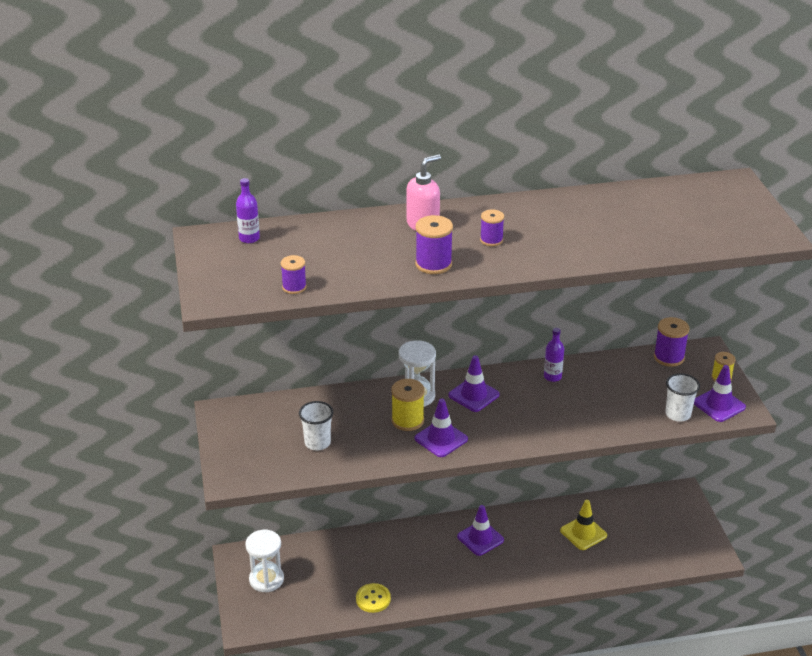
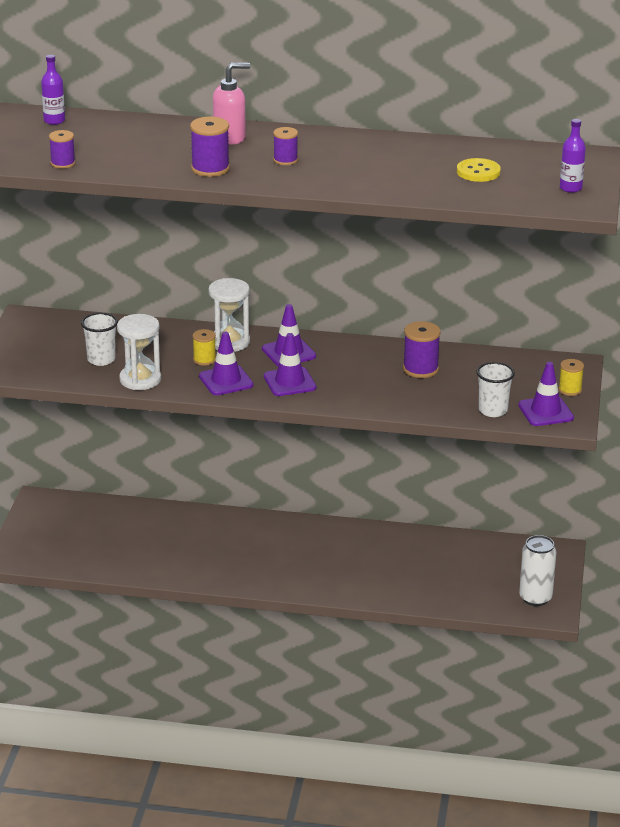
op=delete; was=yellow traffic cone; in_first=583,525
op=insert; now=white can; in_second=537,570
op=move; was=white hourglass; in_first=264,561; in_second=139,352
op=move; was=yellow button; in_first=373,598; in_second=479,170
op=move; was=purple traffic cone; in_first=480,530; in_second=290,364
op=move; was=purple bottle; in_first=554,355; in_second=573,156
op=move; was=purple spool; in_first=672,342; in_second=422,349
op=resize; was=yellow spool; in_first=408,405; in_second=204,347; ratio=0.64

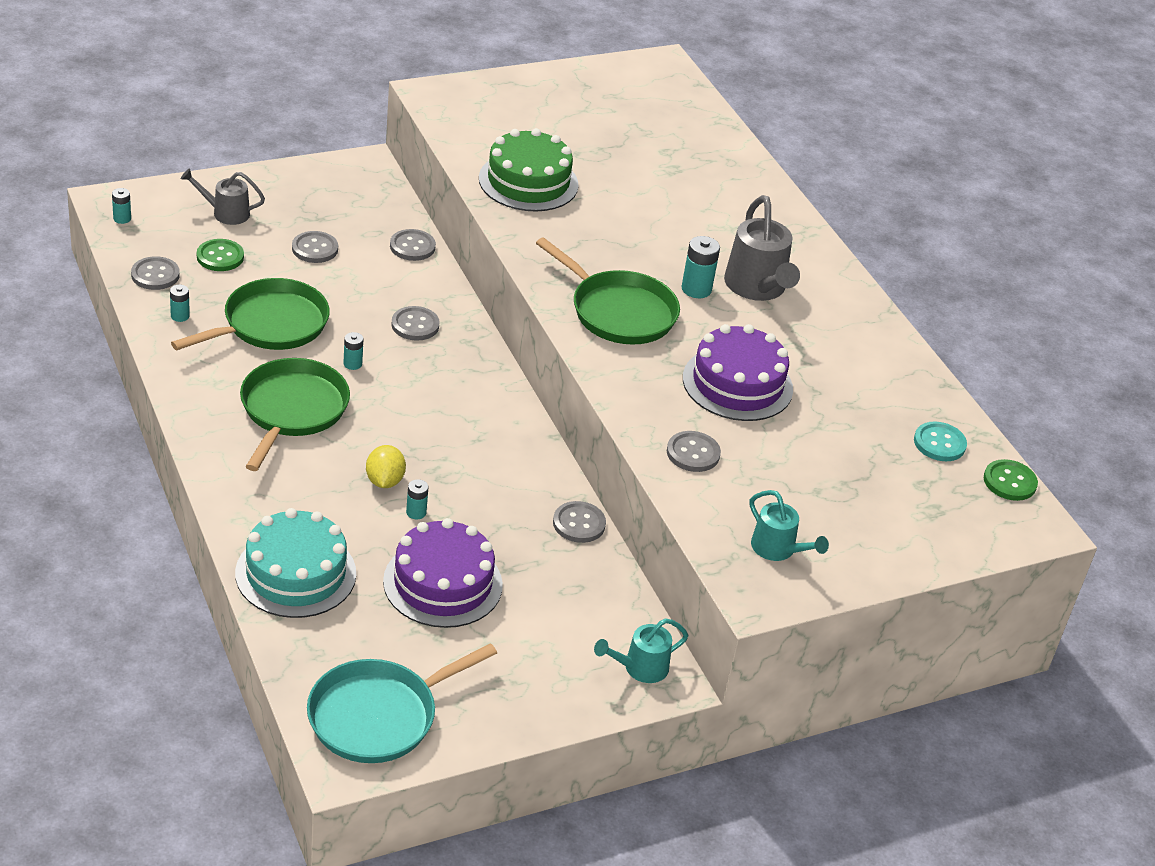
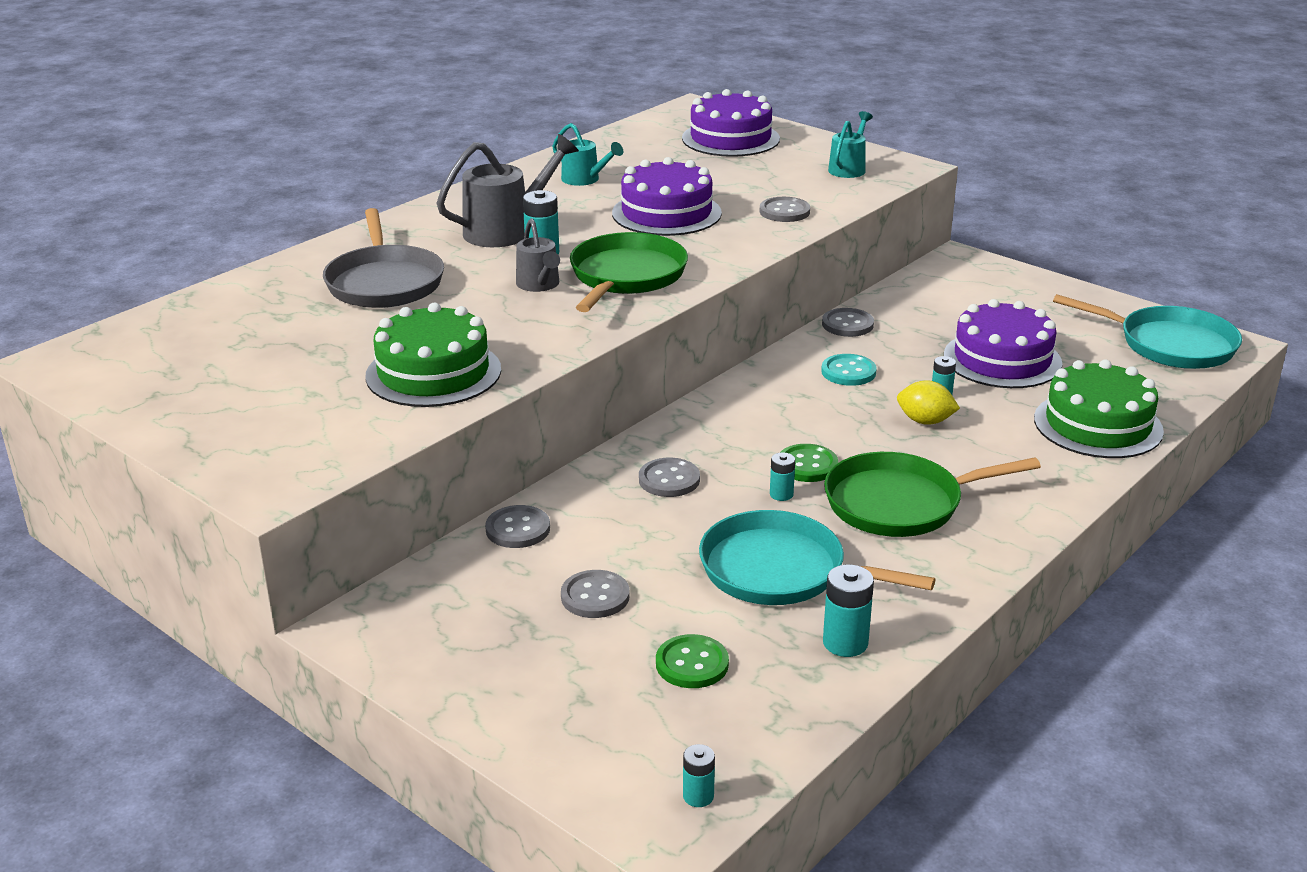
op=delete; was=grey button; in_first=155,273
op=insert; now=grey pan; in_second=383,258
op=insert; now=purple cake; in_second=731,123
op=move; was=grey watering can; in_first=223,196; in_second=538,255
op=move; was=turquoise watering can; in_first=641,650; in_second=587,154
op=move; was=turquoise button; in_first=940,441; in_second=849,370
op=move; was=green button; in_first=1011,480; in_second=809,463
op=recolor; was=green pan; now=turquoise pan; in_first=250,314; in_second=817,557
op=recolor; was=turquoise cake; now=green cake; in_first=295,563; in_second=1099,408
op=rotate; was=yellow lemon; in_first=386,466; in_second=928,402; clockwise=45
op=resize; was=turquoise battery; in_first=180,303; in_second=848,610; ratio=1.65

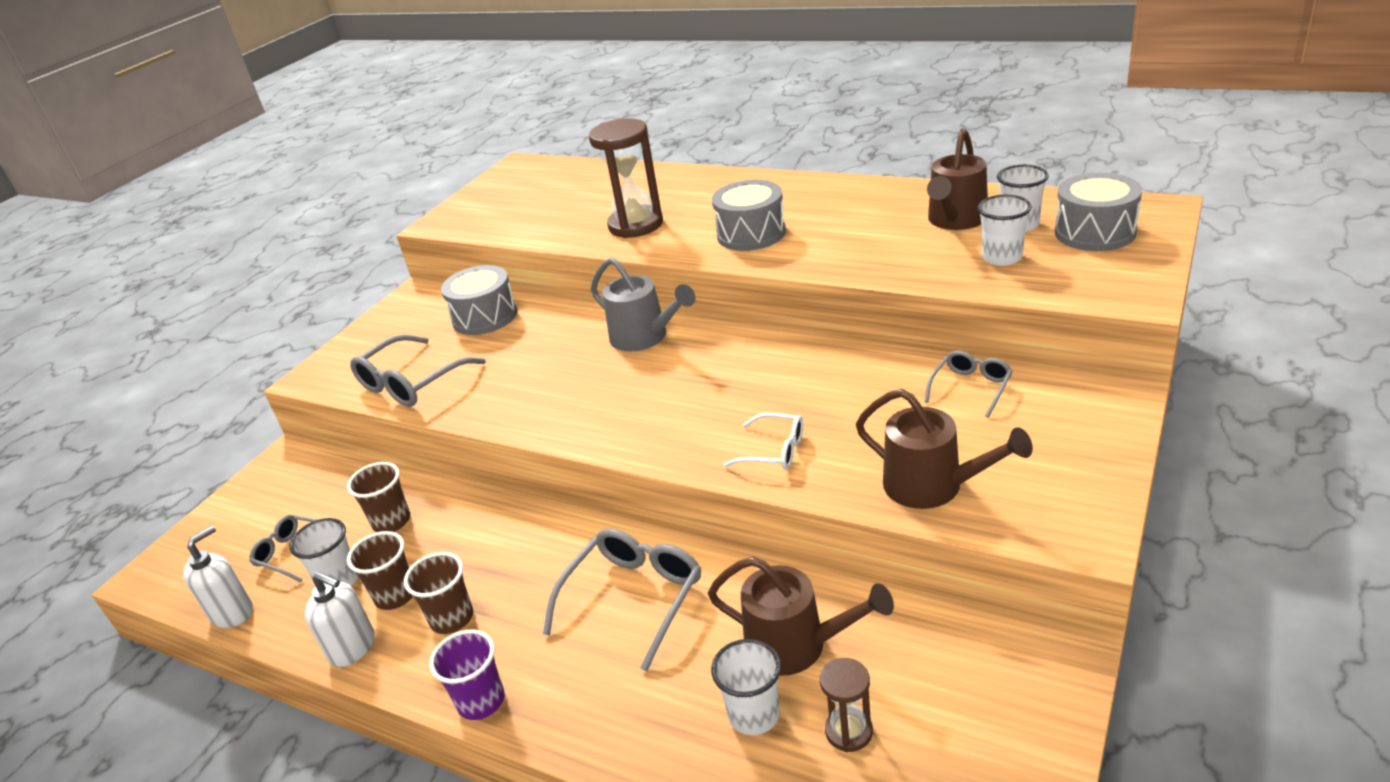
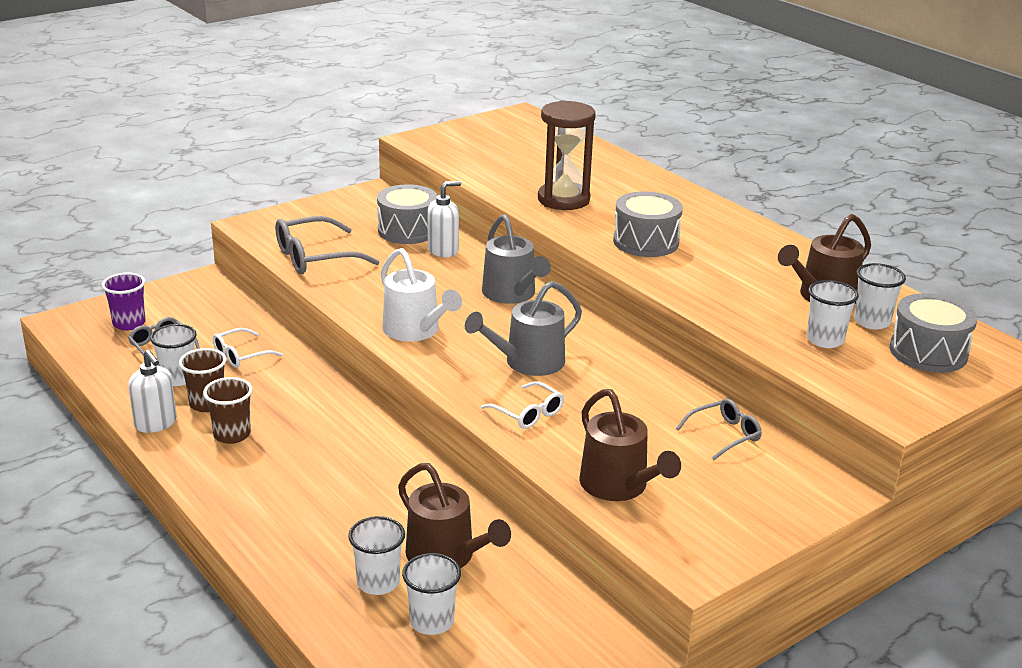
op=delete; was=grey glasses; in_first=622,600
op=insert; now=white watering can; in_second=421,295
op=insert; now=grey watering can; in_second=523,328
op=move; was=white soap dispenser; in_first=218,576; in_second=444,219
op=move; was=purple cup; in_first=467,675; in_second=123,301
op=replace; was=brown cup; now=white glasses; in_first=378,497; in_second=248,348
op=replace; was=brown hourglass; now=white cup; in_first=846,705; in_second=431,594

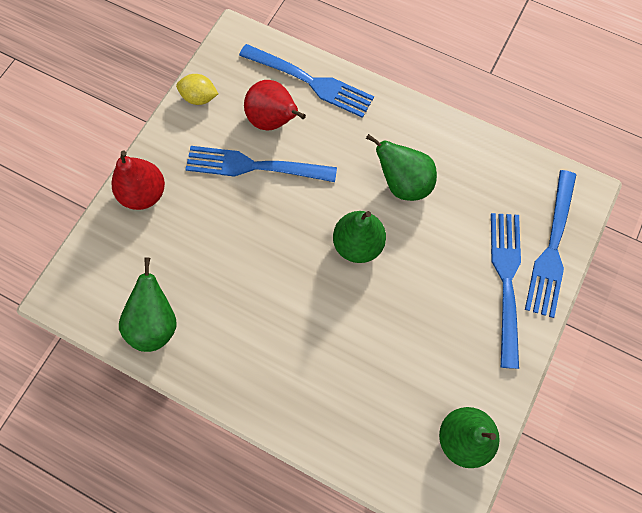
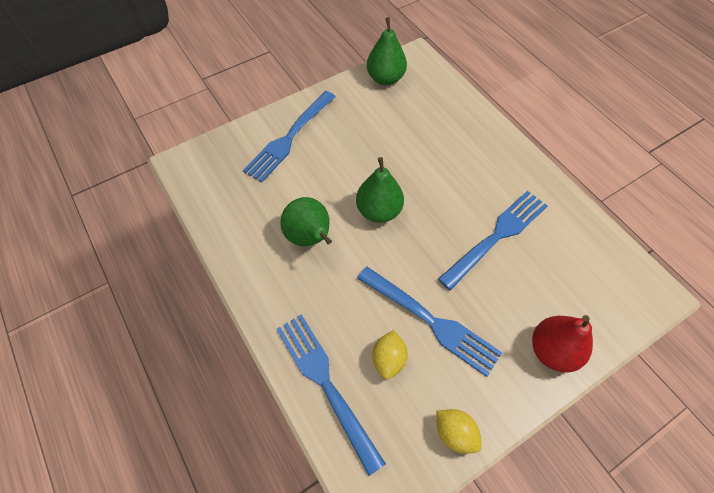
op=delete; was=green pear; in_first=148,304
op=move; was=blue fork; in_first=550,244; in_second=492,241
op=replace; was=red pear; now=yellow lemon; in_first=275,105; in_second=390,354

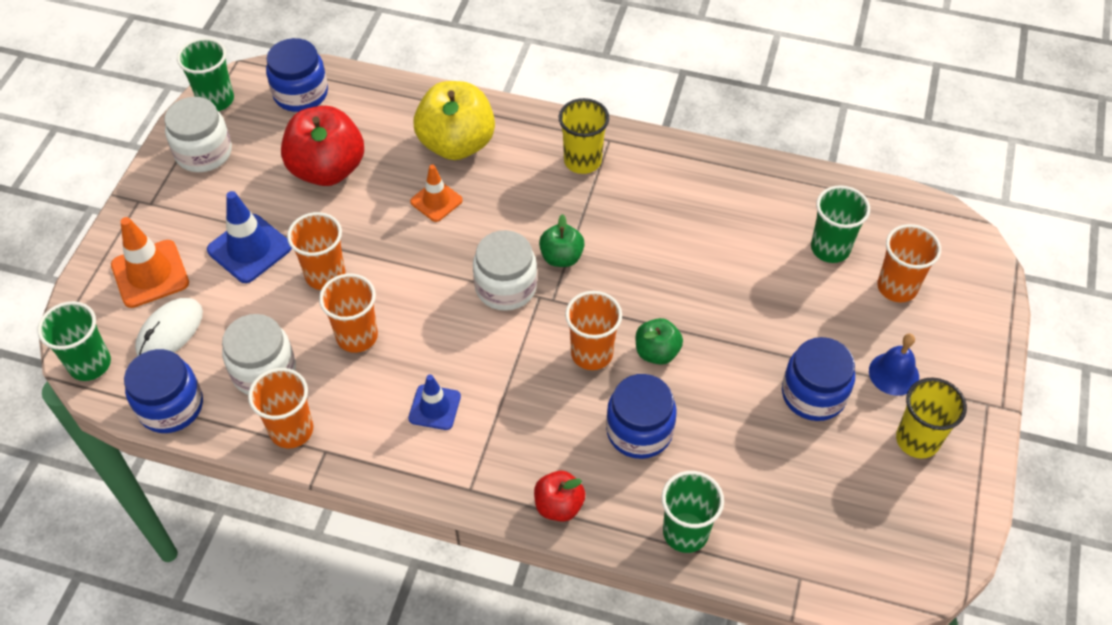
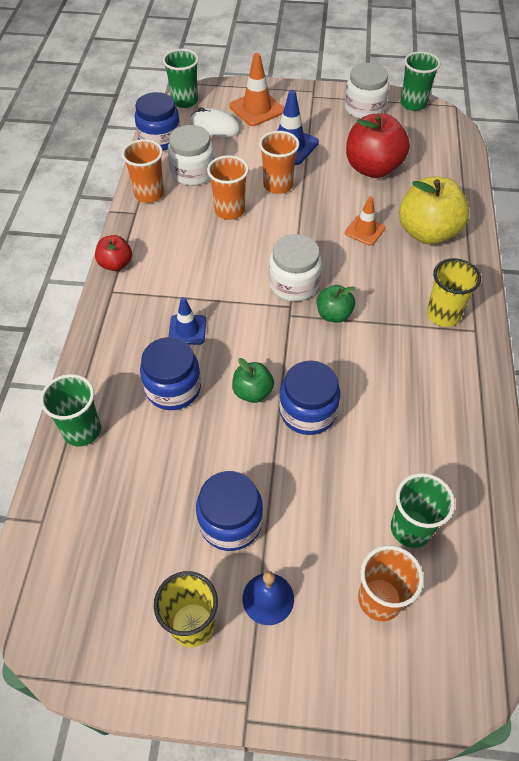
op=delete; was=orange cup; in_first=593,330
op=move; was=blue jar; in_first=297,75; in_second=309,397
op=move; was=blue traffic cone; in_first=434,402; in_second=187,321
op=move; was=red apple; in_first=559,496; in_second=113,253

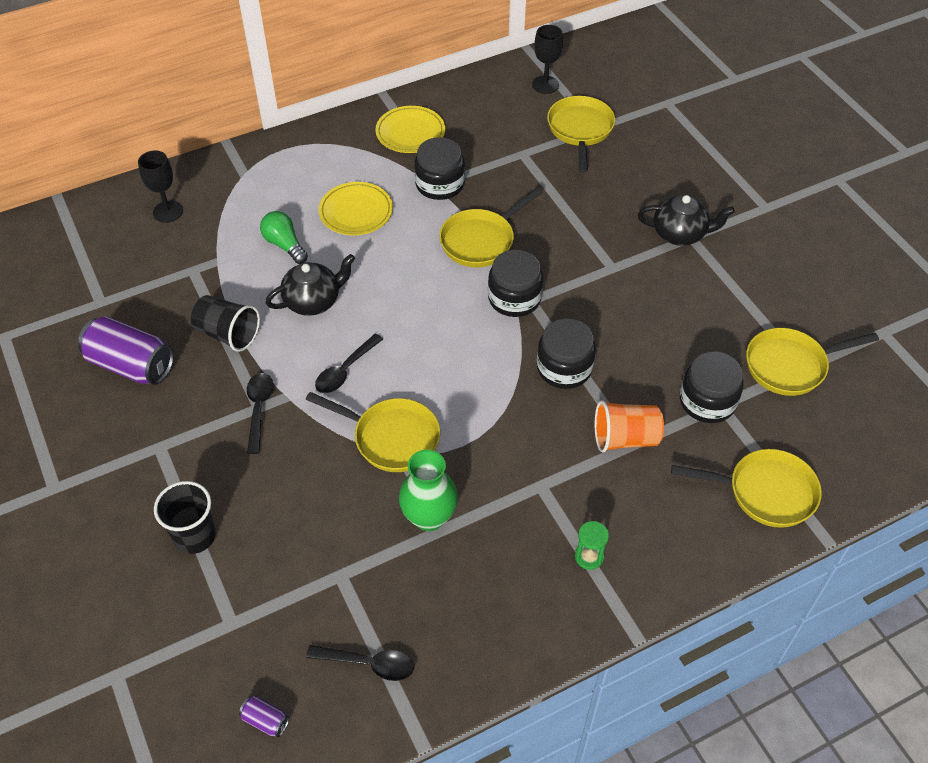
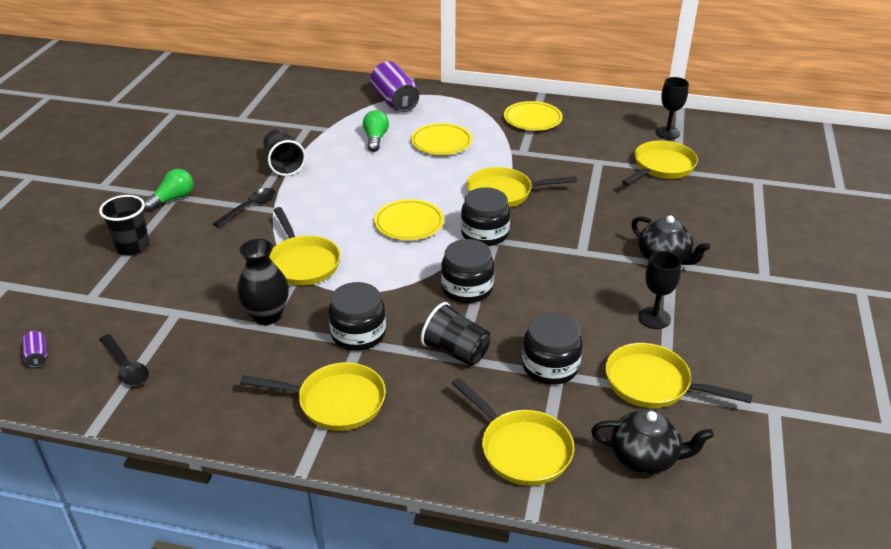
op=delete; was=black spoon; in_first=349,363
op=insert; now=green light bulb; in_second=168,190
op=insert; now=yellow plate; in_second=409,219
op=move; was=purple can; in_first=126,350; in_second=395,86
op=move; was=black goblet; in_first=160,187; in_second=660,290
op=move; was=black teapot; in_first=310,285; in_second=652,441
op=move; was=black jar; in_first=439,168; in_second=357,316
op=replace; was=green hourglass; now=yellow pan; in_first=592,545; in_second=313,396
op=recolor; was=green vase; now=black vase; in_first=428,490; in_second=263,282
op=recolor; was=orange cup; now=black cup; in_first=629,426; in_second=456,334

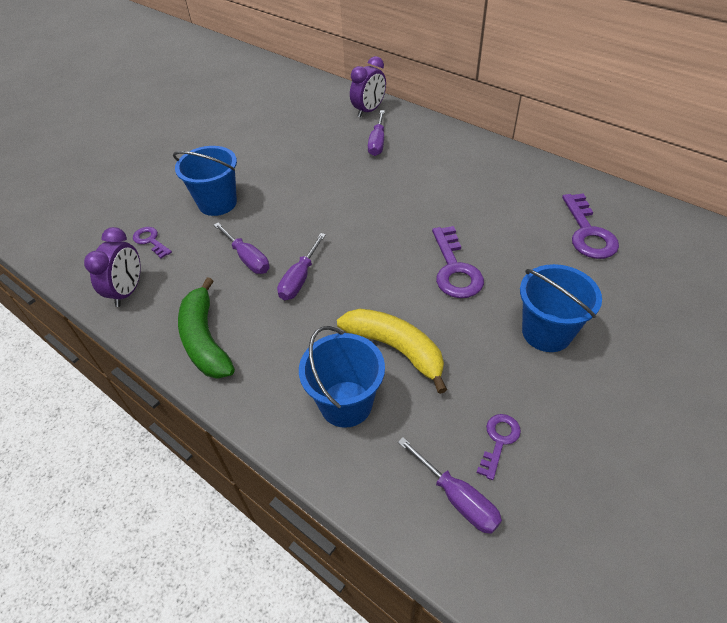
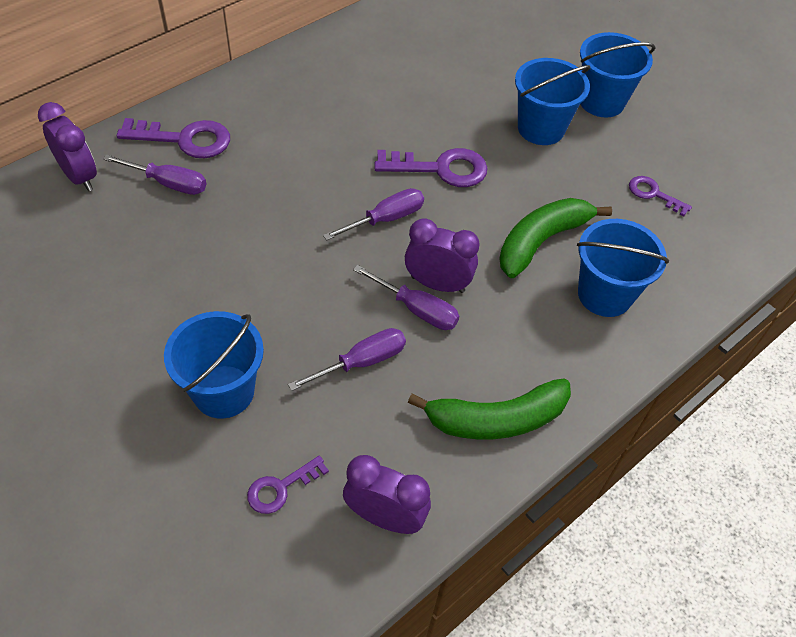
op=insert; now=purple clock; in_second=442,255
op=insert; now=blue bucket; in_second=617,74
op=move; was=purple screwdriver; in_first=450,485; in_second=373,214
op=move; was=purple key; in_first=590,226; in_second=173,138
op=recolor; was=yellow banana; now=green banana; in_first=392,351; in_second=555,238

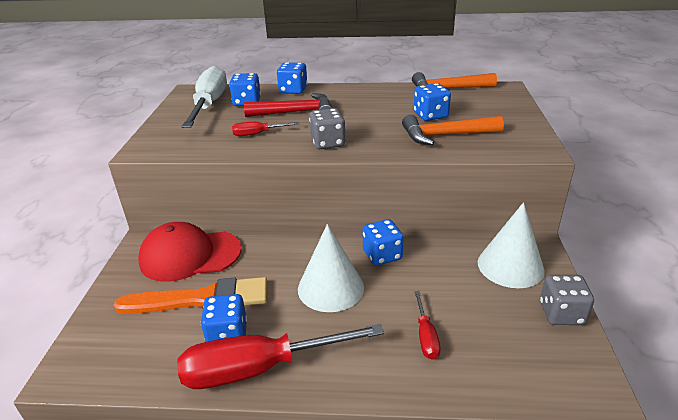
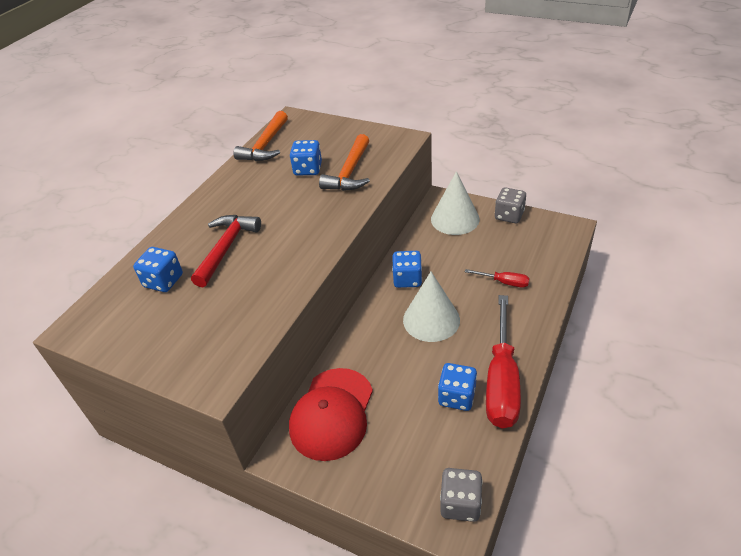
op=delete; was=orange brush; in_first=190,295
op=delete; was=white screwdriver; in_first=204,97
op=delete; was=red screwdriver; in_first=265,129
op=delete; was=blue dice; in_first=292,78
op=move; was=grey dice; in_first=327,128; in_second=461,495

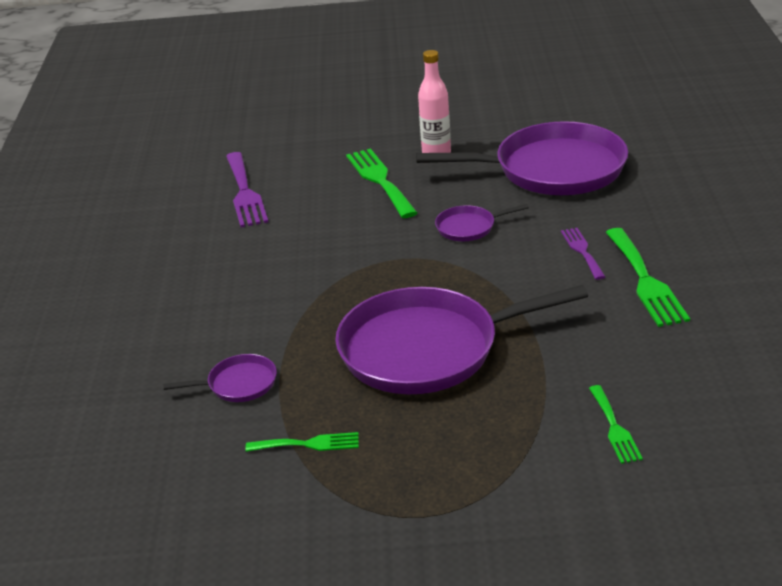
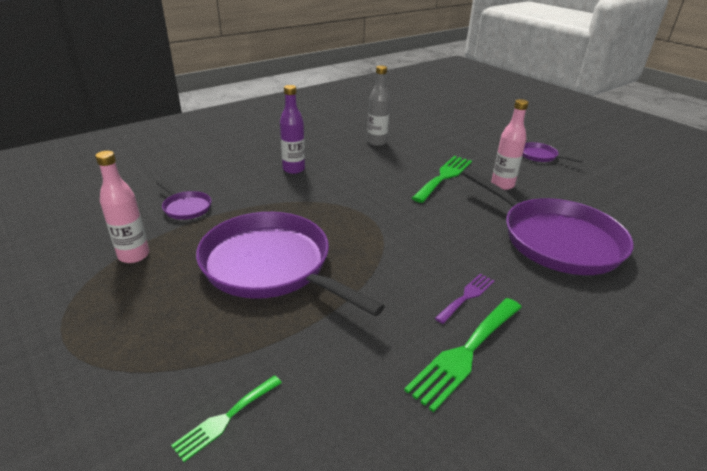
op=insert; now=purple bottle; in_second=292,129
op=move; was=purple pan; in_first=482,222; in_second=553,152
op=replace; was=purple fork; now=grey bottle; in_first=247,190; in_second=378,105
op=replace; was=green fork; now=pink bottle; in_first=302,442; in_second=122,207

